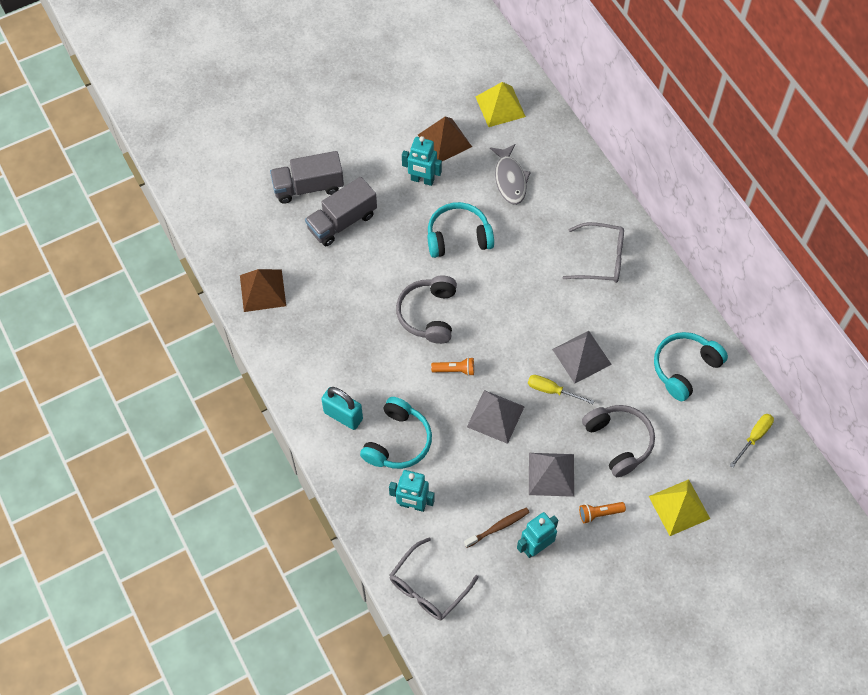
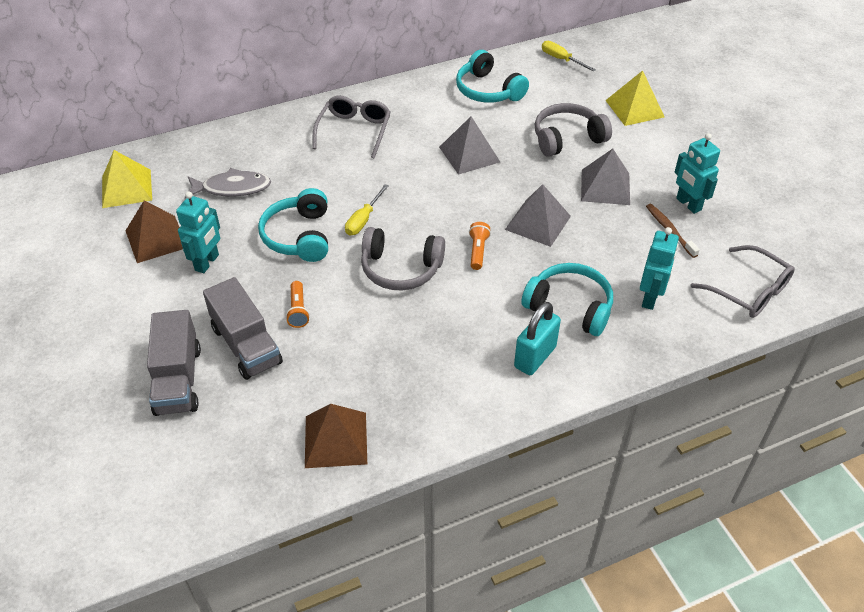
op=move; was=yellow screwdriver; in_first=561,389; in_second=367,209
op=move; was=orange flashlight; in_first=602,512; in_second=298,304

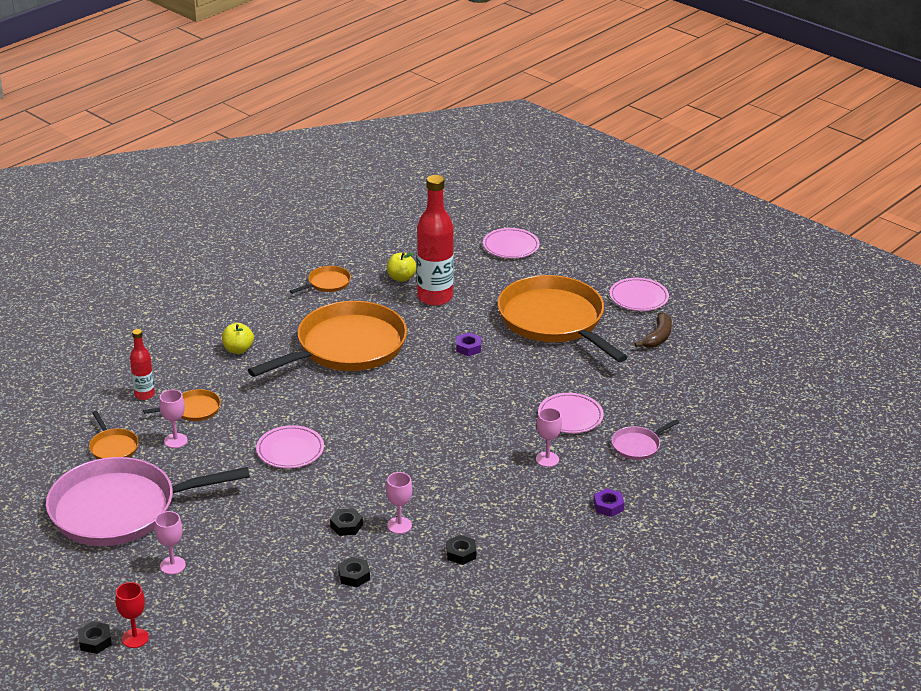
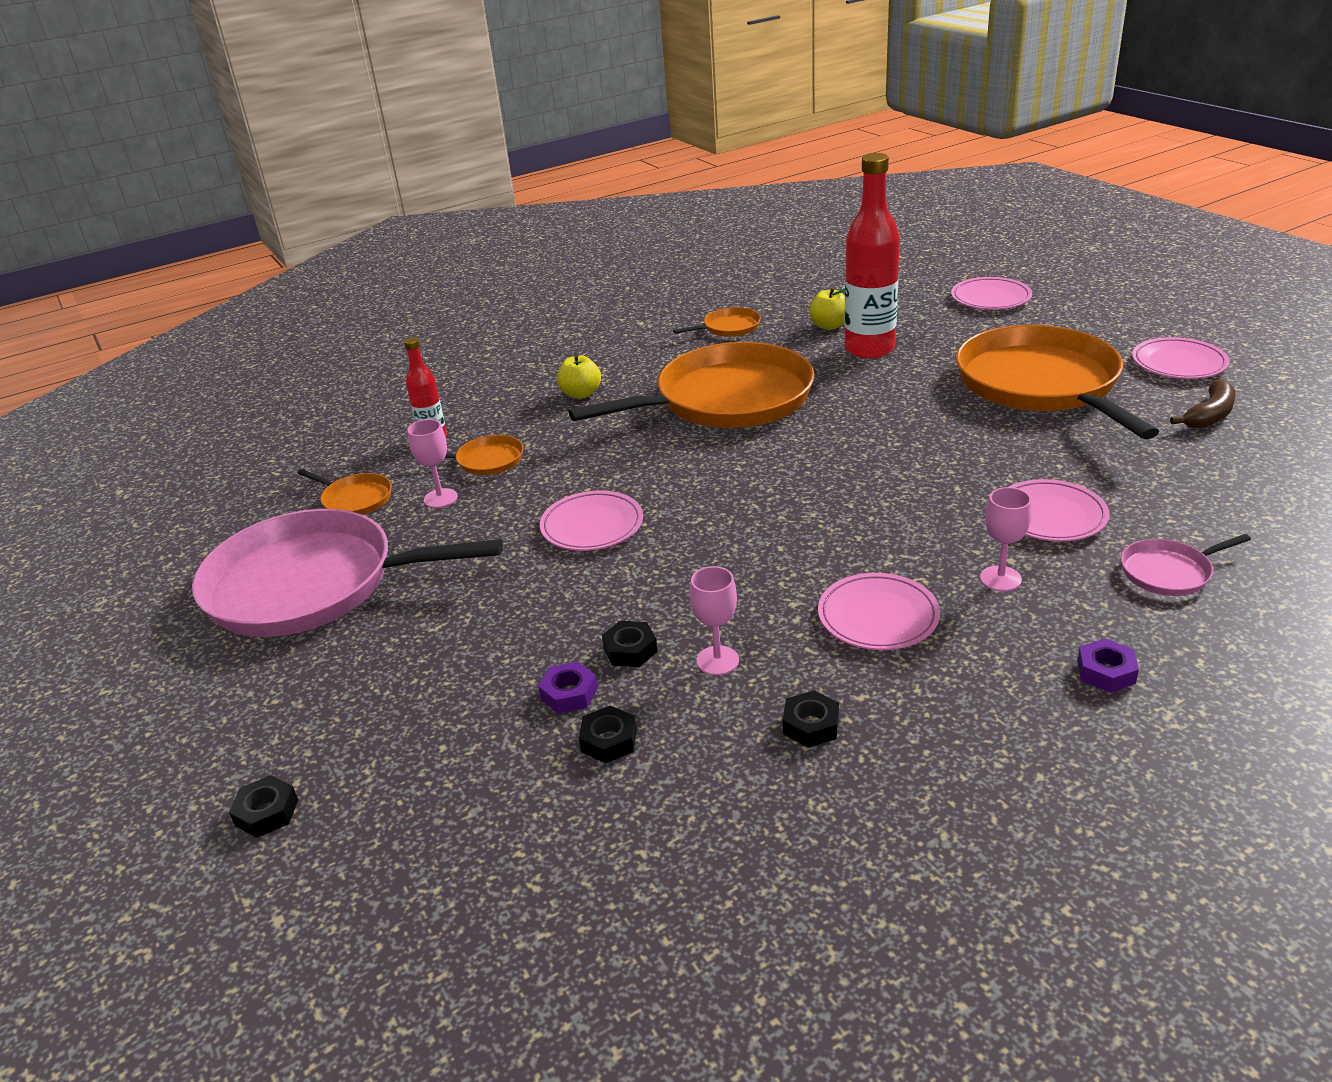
op=delete; was=red goblet; in_first=132,615
op=delete; was=pink goblet; in_first=170,542
op=insert; now=pink plate; in_second=879,611
op=move; was=black nut; in_first=95,637; in_second=263,806
op=move; was=purple nut; in_first=468,344; in_second=568,687
op=rotate; was=orange pan; in_first=114,435; in_second=345,492; clockwise=-45

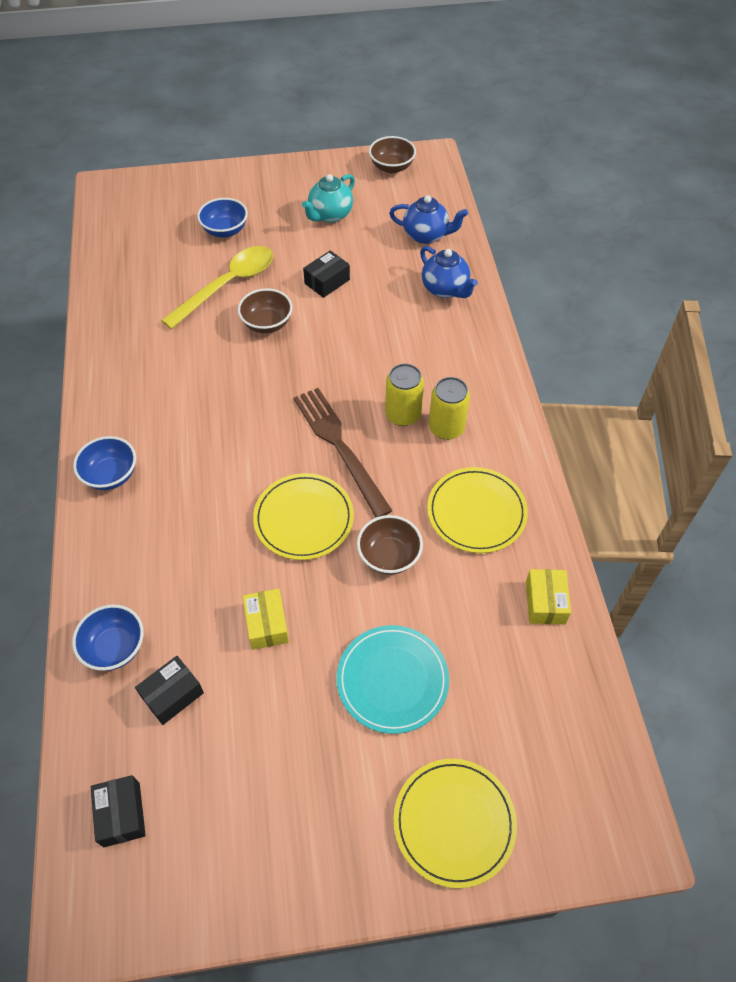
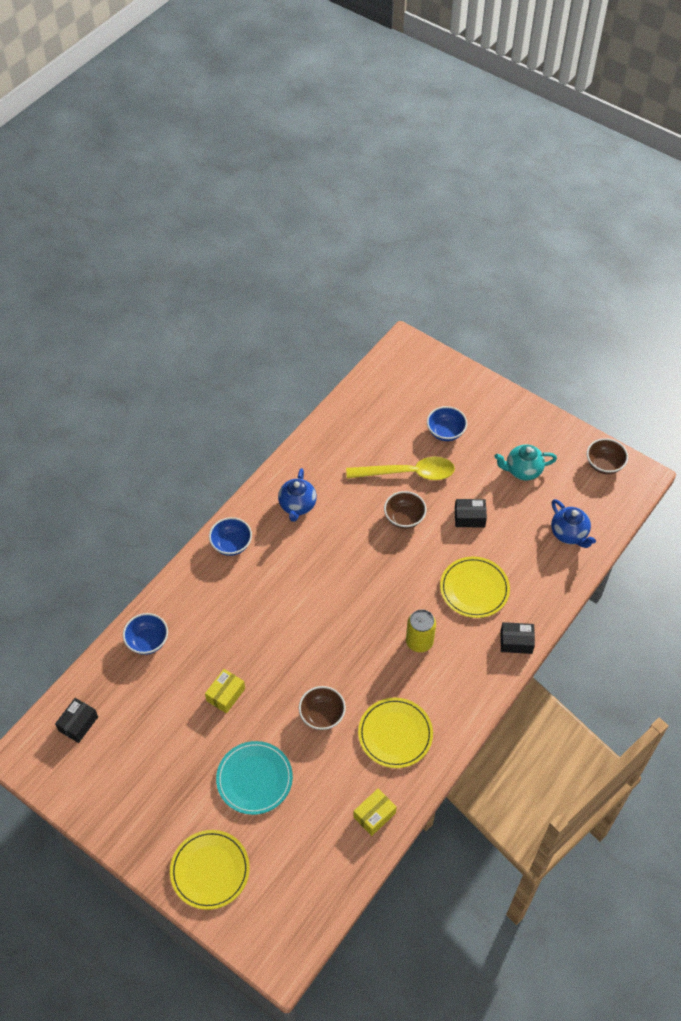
op=delete; was=brown fork; in_first=343,452
op=delete; was=yellow can; in_first=449,408
op=move; was=black box; in_first=169,690; in_second=517,638
op=move; was=yellow plate; in_first=303,516; in_second=475,587
op=move; was=blue teapot; in_first=449,272; in_second=297,495

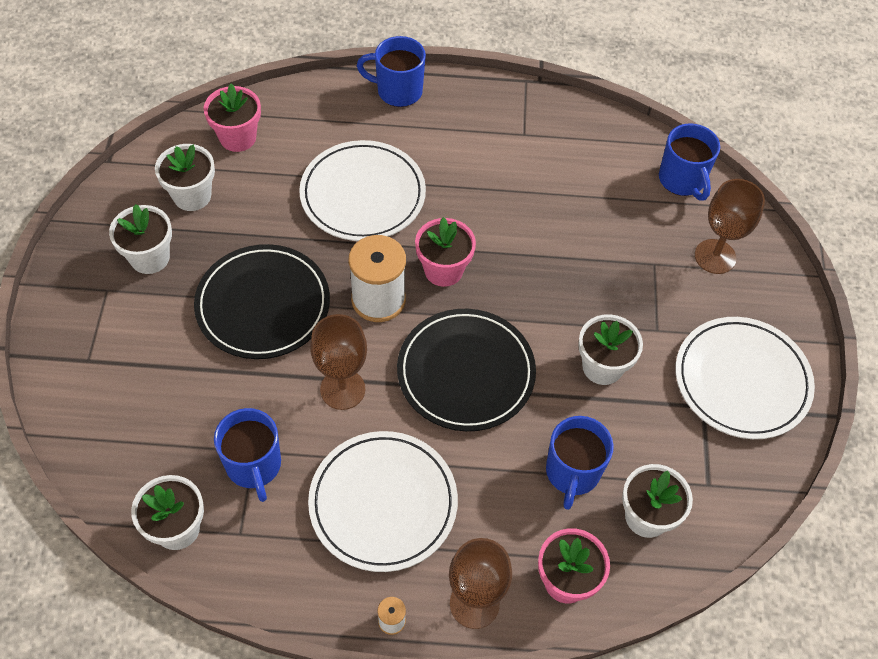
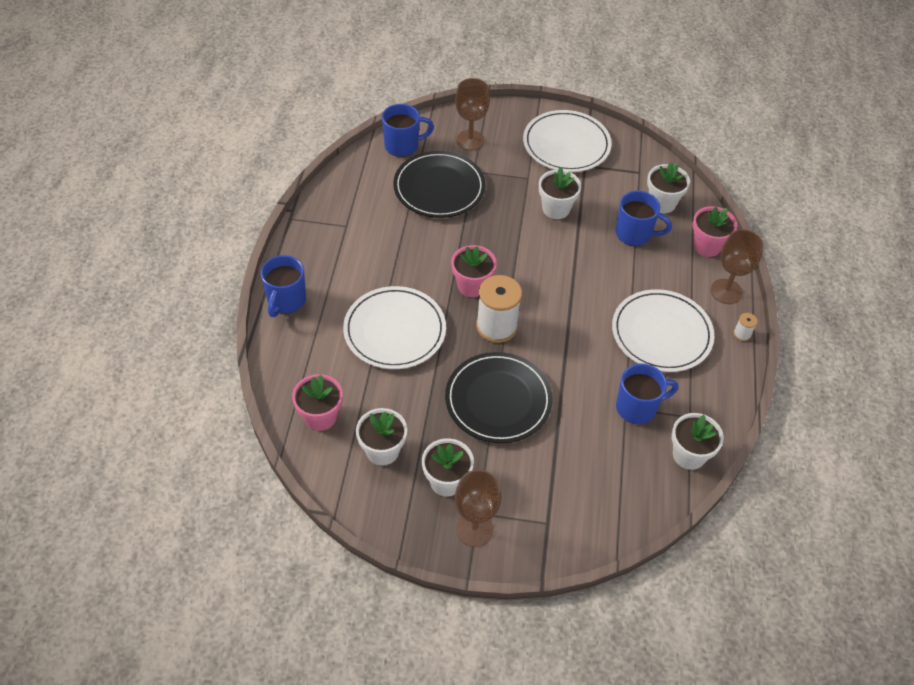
op=move; was=brown goblet; in_first=338,362; in_second=478,508
op=move; was=black plate; in_first=466,370; in_second=439,184

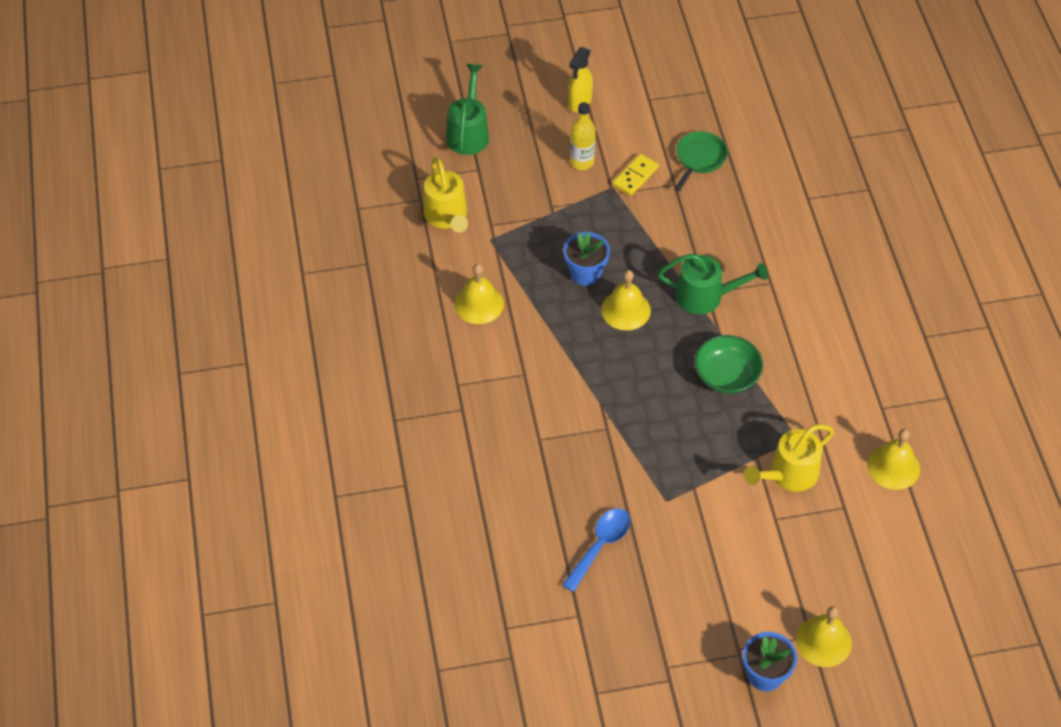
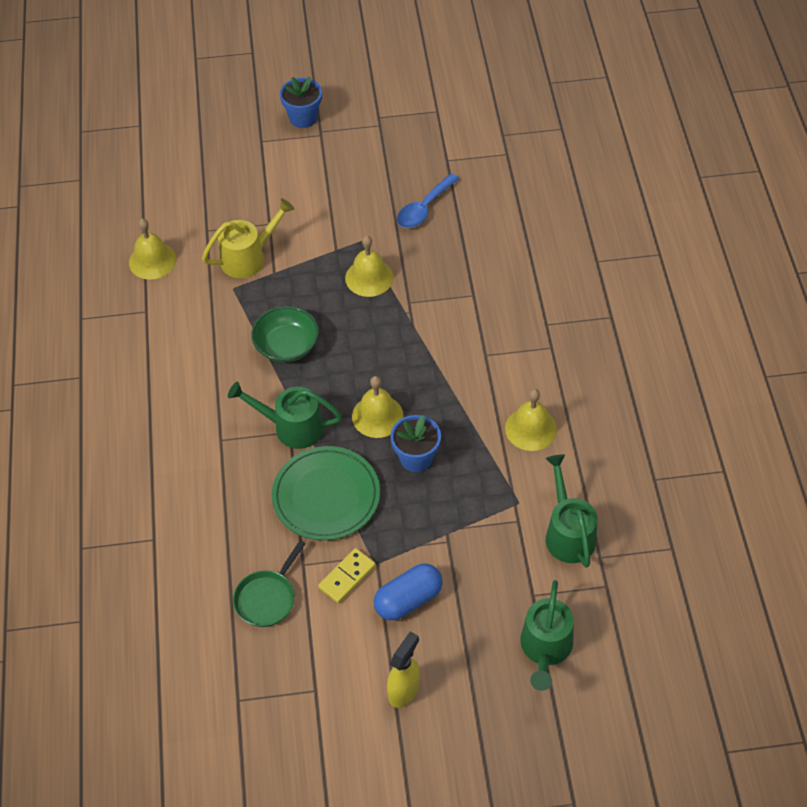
op=insert; now=green plate; in_second=326,493
op=move; was=yellow bell; in_first=824,636; in_second=369,266
op=replace; was=yellow bottle; now=blue capsule; in_first=583,136; in_second=408,591
op=recolor; was=yellow watering can; now=green watering can; in_first=445,195; in_second=571,510

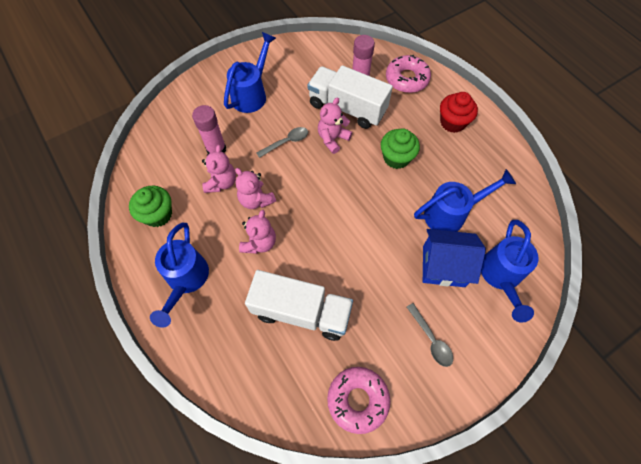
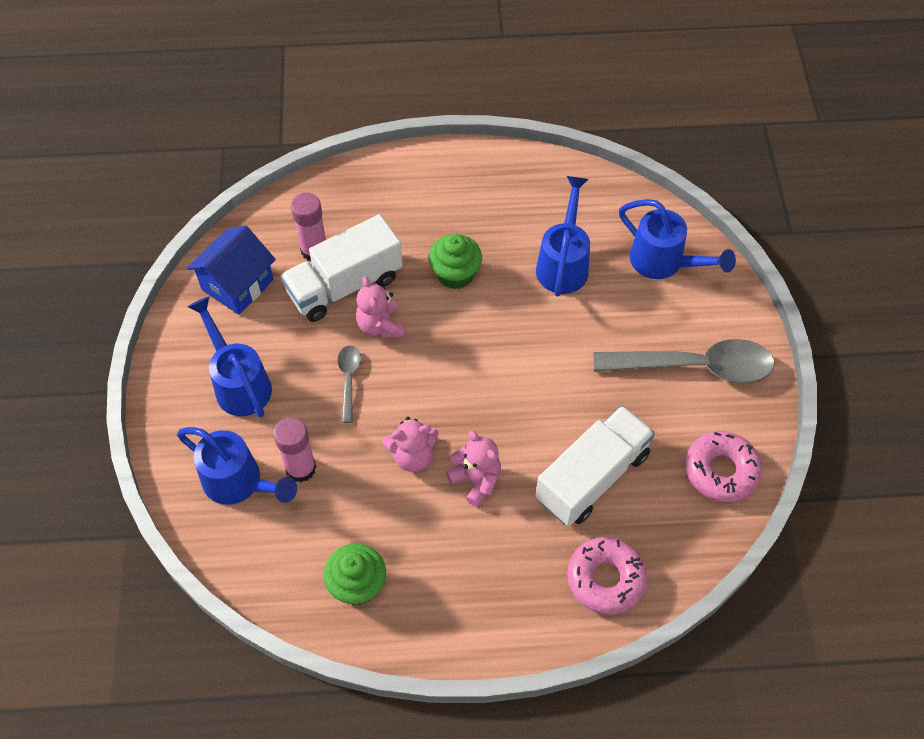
op=delete; was=pink teddy bear; in_first=219,169
op=delete; was=red cupcake; in_first=459,112
op=move; was=blue watering can; in_first=179,275; in_second=237,466
op=move; was=pink donut; in_first=408,74; in_second=607,576
op=move; was=blue house; in_first=454,258; in_second=231,270
op=resize; was=grey spoon; in_first=430,335; in_second=684,361; ratio=2.11

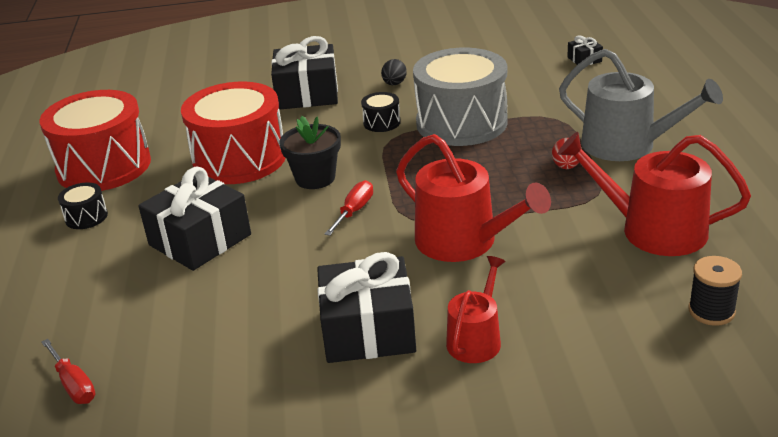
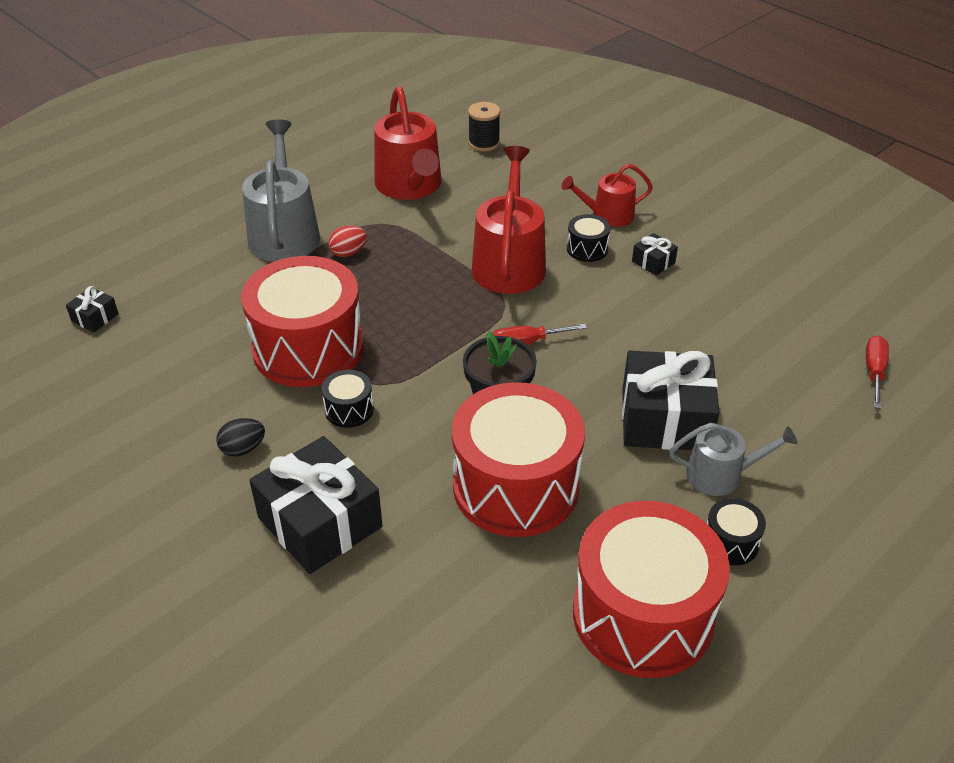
op=insert; now=black drum; in_second=588,238
op=insert; now=grey watering can; in_second=733,459
op=recolor; was=grey drum; now=red drum; in_first=460,97; in_second=302,321
op=resize; was=black gift; in_first=366,307; in_second=655,254; ratio=0.44

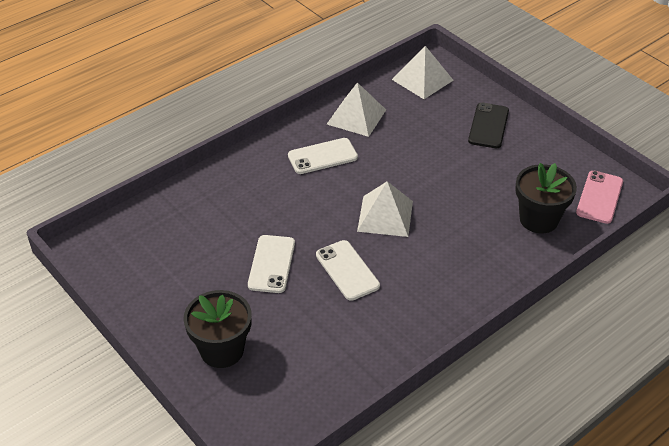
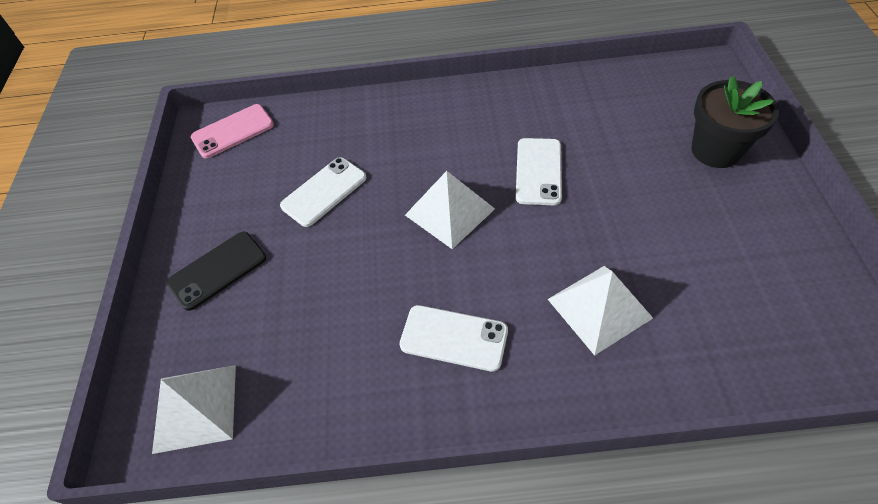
op=delete; was=black flower pot; in_first=546,198
op=move; was=white phone; in_first=271,264; in_second=323,192
op=move; was=white pyramid; in_first=356,109; in_second=600,311

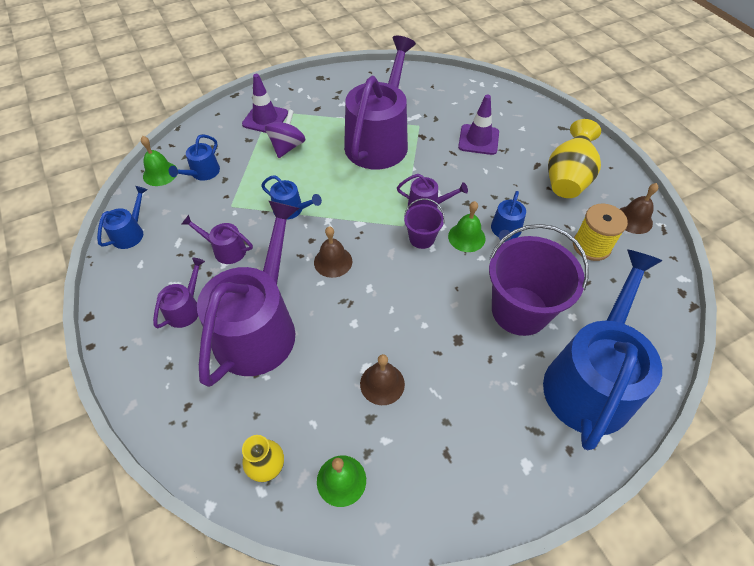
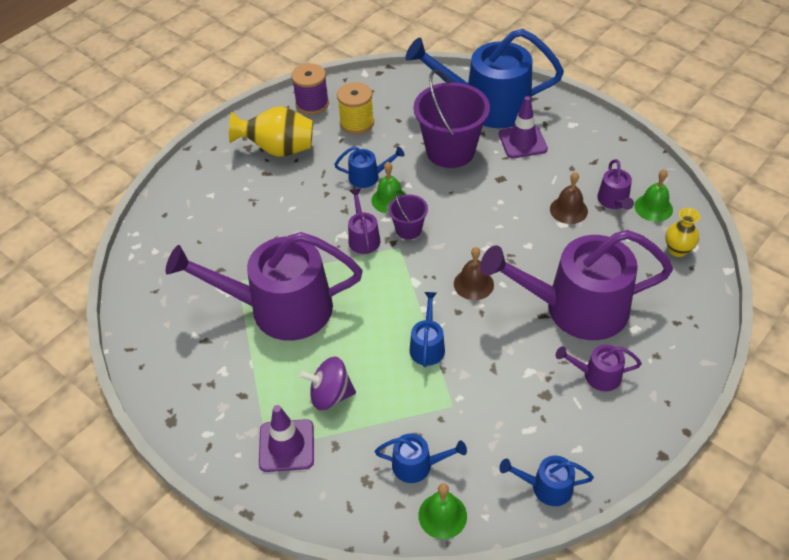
op=move; was=purple watering can; in_first=217,239; in_second=615,184
op=move; was=purple traffic cone; in_first=478,125; in_second=523,127
op=replace; was=brown bell; now=purple spool; in_first=639,208; in_second=310,89

